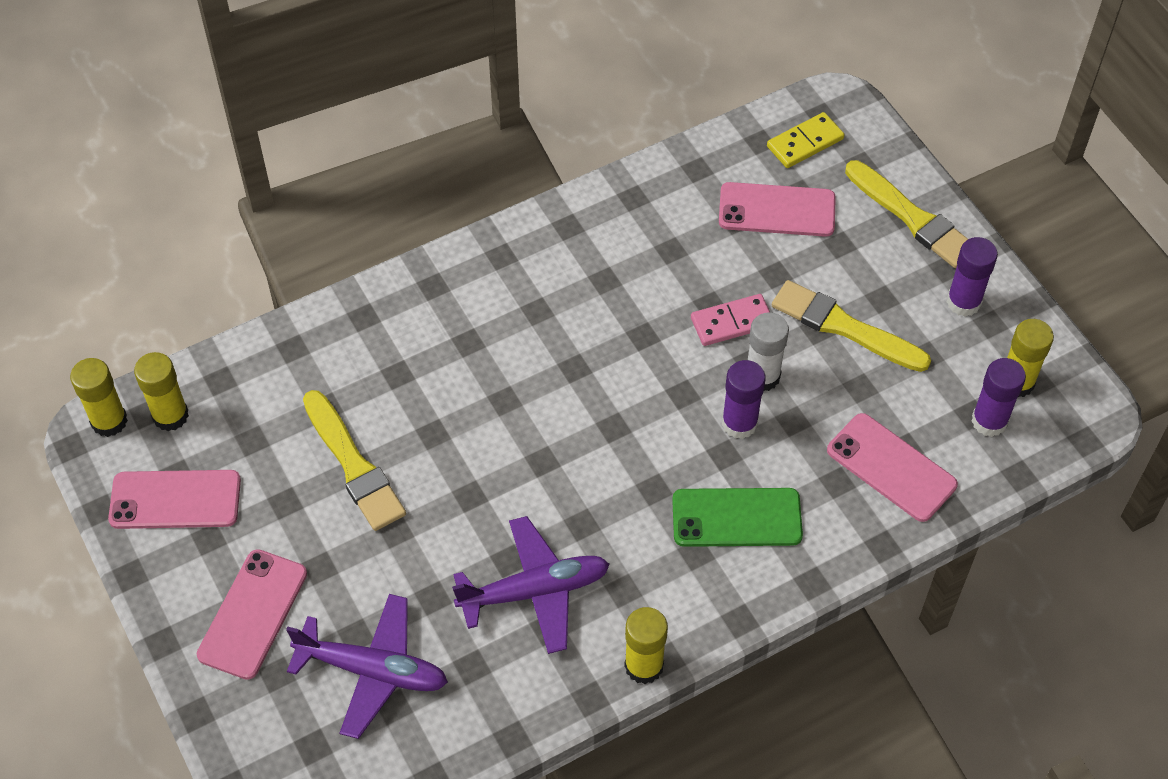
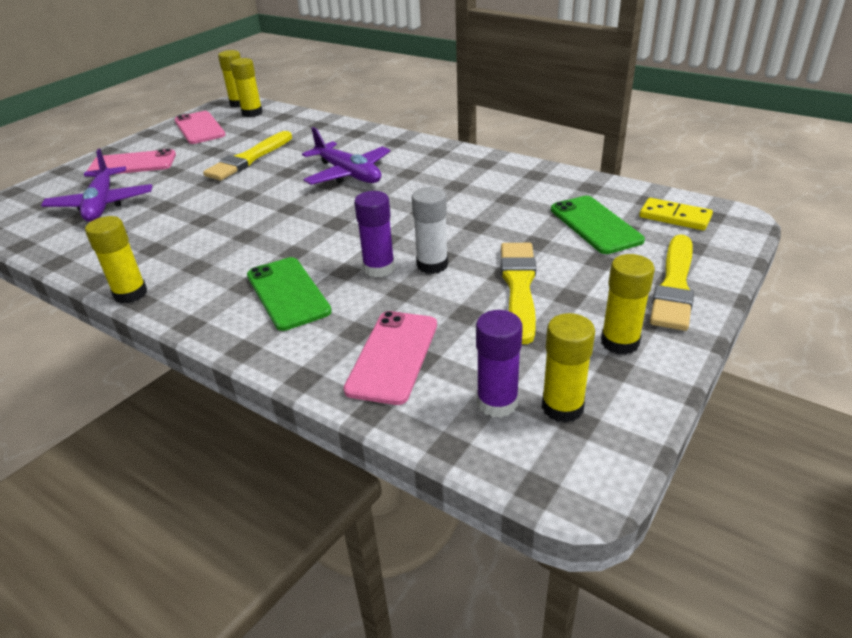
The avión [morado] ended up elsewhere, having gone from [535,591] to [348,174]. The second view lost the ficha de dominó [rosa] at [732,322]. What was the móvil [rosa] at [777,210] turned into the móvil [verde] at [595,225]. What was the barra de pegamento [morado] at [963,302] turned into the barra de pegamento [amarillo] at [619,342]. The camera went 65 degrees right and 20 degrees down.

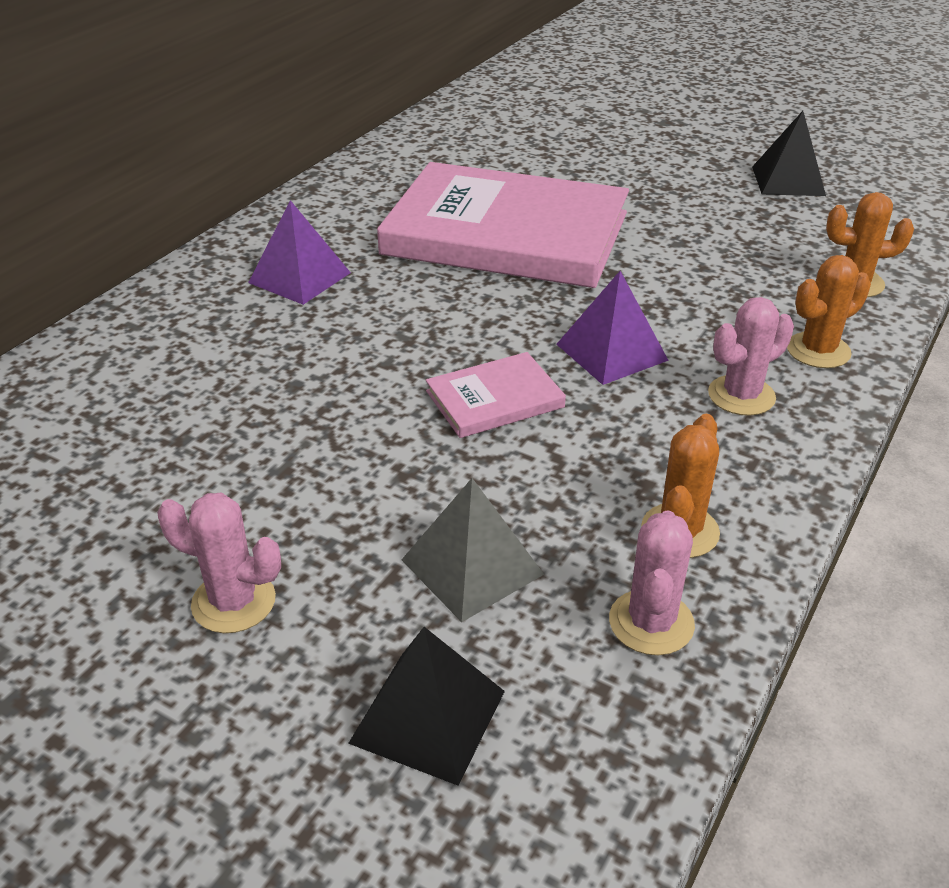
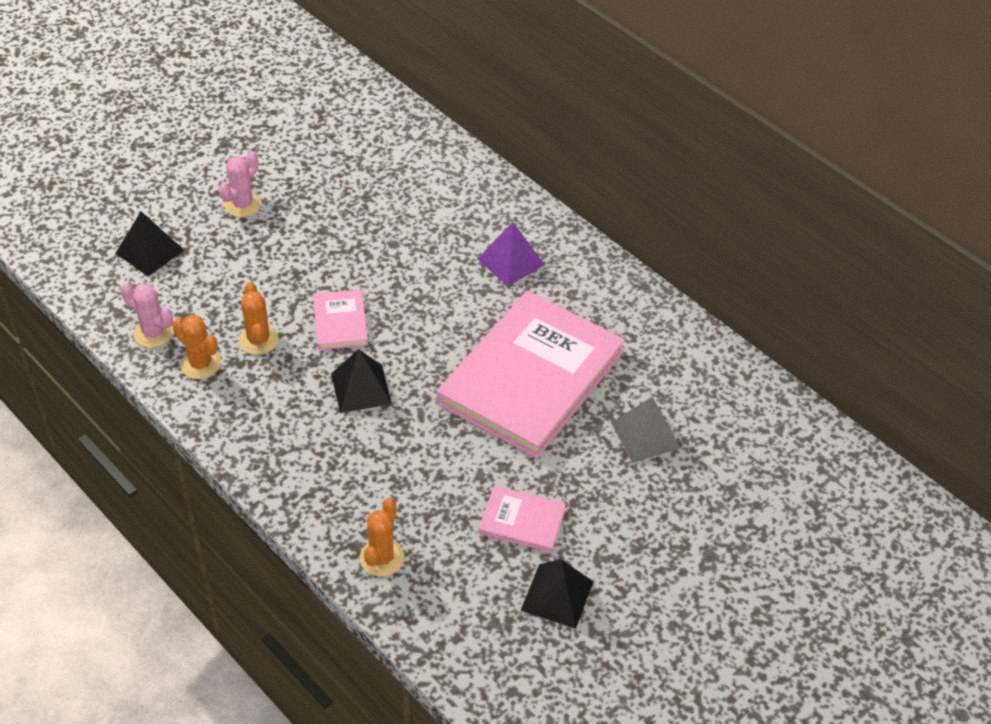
The pirámide [gris] ended up elsewhere, having gone from [472,567] to [645,435]. What was the pirámide [morado] at [611,352] turned into the pirámide [negro] at [361,388]. The second view lost the cactus [rosa] at [741,396]. The cactus [naranja] ended up elsewhere, having gone from [818,351] to [258,340]. The second view gained the libro [rosa] at [522,521]. The camera went 105 degrees right and 10 degrees up.

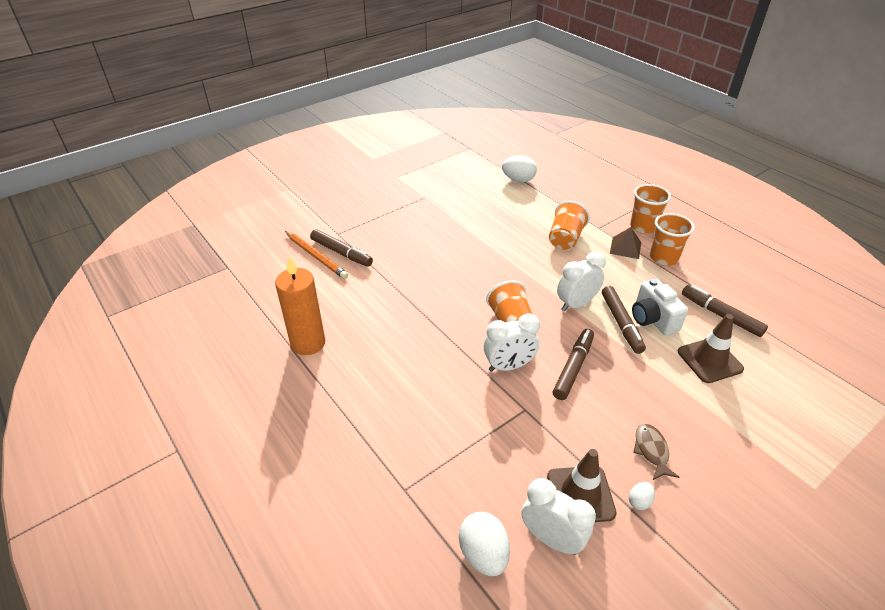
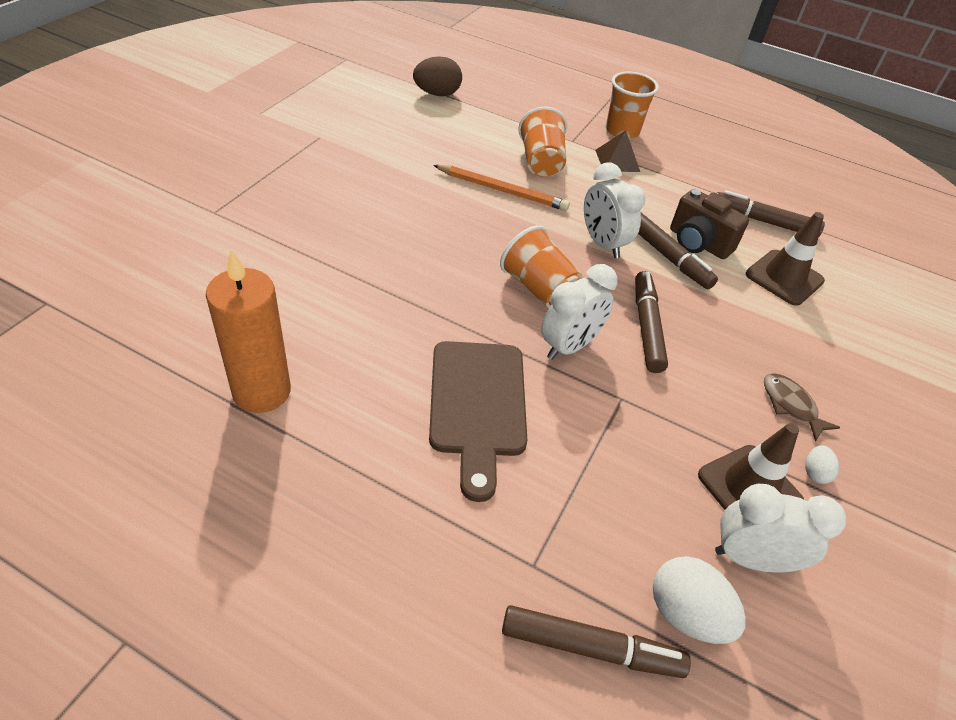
The lápiz [naranja] ended up elsewhere, having gone from [316,256] to [502,190]. The rotulador [marrón] ended up elsewhere, having gone from [341,253] to [590,648]. What was the huevo [blanco] at [518,180] turned into the huevo [marrón] at [437,94]. The despertador [blanco] at [576,304] ended up facing another way, 60 degrees counterclockwise from before. What was the cámara [blanco] at [652,319] turned into the cámara [marrón] at [698,243]. The second view lost the vaso [naranja] at [663,258]. The second view gained the tabla de cortar [marrón] at [477,405]. The camera went 30 degrees left and 5 degrees up.

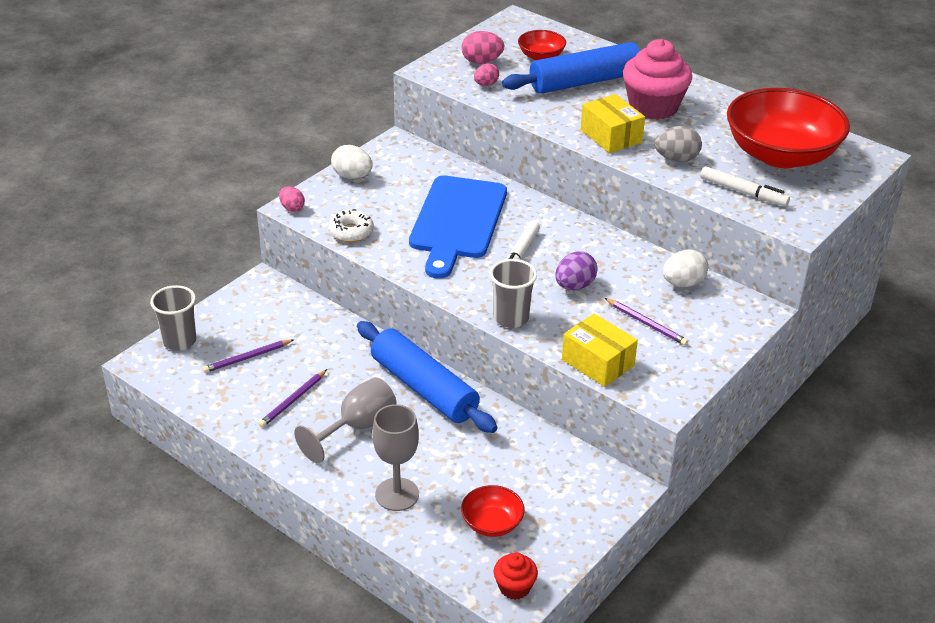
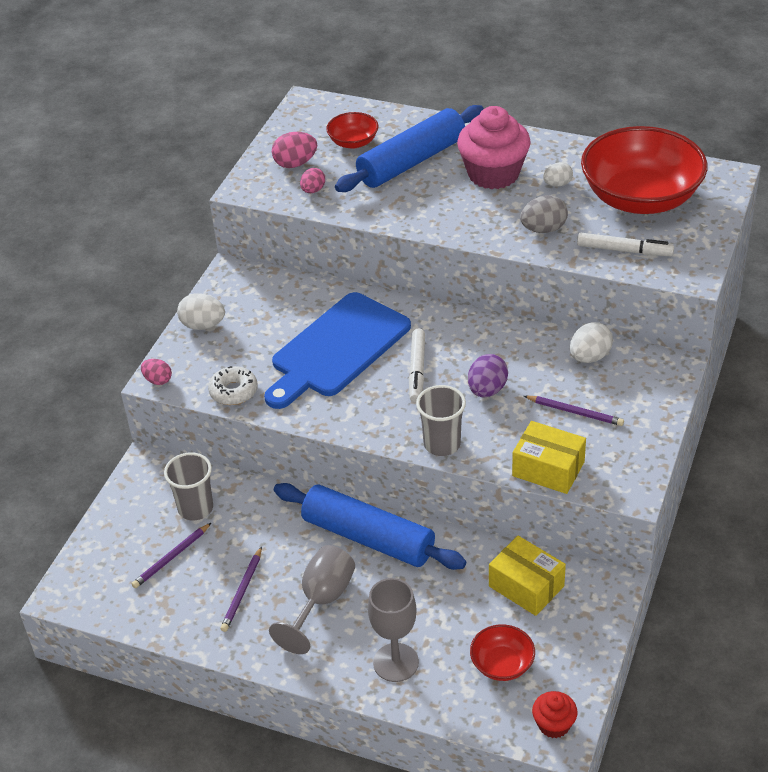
The vaso [gris] ended up elsewhere, having gone from [179,341] to [195,508]. The tabla de cortar [azul] at [457,222] ended up facing another way, 45 degrees clockwise from before. The caja [amarillo] ended up elsewhere, having gone from [611,136] to [526,586]. The second view gained the huevo [blanco] at [557,184]. The camera went 15 degrees left and 5 degrees up.

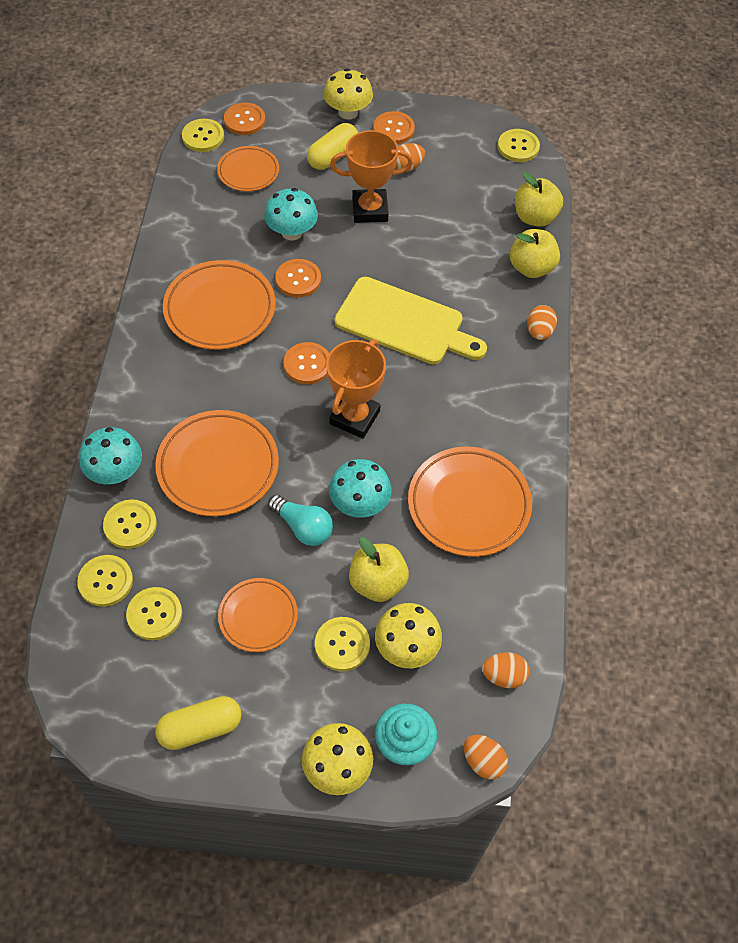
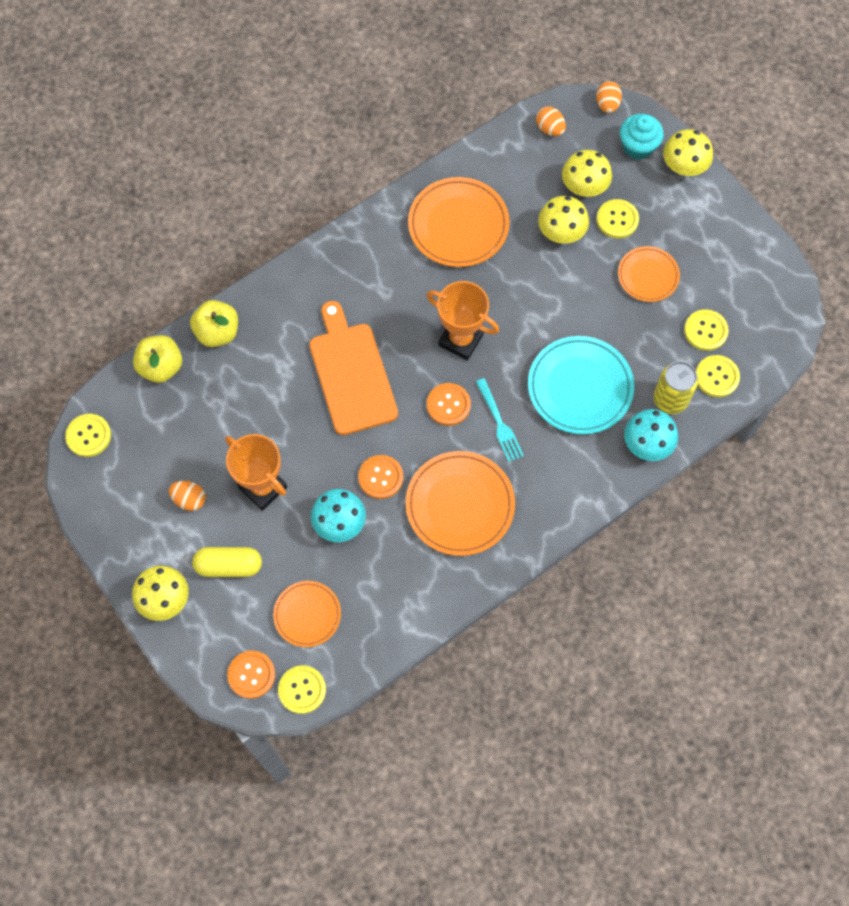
Where the botón [amarillo] stood at [130,525], the lata [amarillo] came to stand at [670,399]. What was the plato [naranja] at [218,466] turned into the plato [turquesa] at [580,387]. The second view lost the cápsula [amarillo] at [200,728]. The second view lost the bombilla [turquesa] at [303,527]. The trofeo [naranja] at [354,417] ended up facing another way, 45 degrees clockwise from before. The second view lost the seta [turquesa] at [359,503]. What was the tabla de cortar [amarillo] at [404,323] turned into the tabla de cortar [naranja] at [351,373]. Where the manzana [amarillo] stood at [377,582], the seta [amarillo] came to stand at [561,232]. The second view lost the botón [naranja] at [393,129]. The second view lost the huevo [naranja] at [539,332]. The second view gained the tenedor [turquesa] at [499,422]. The camera went 130 degrees left and 10 degrees up.

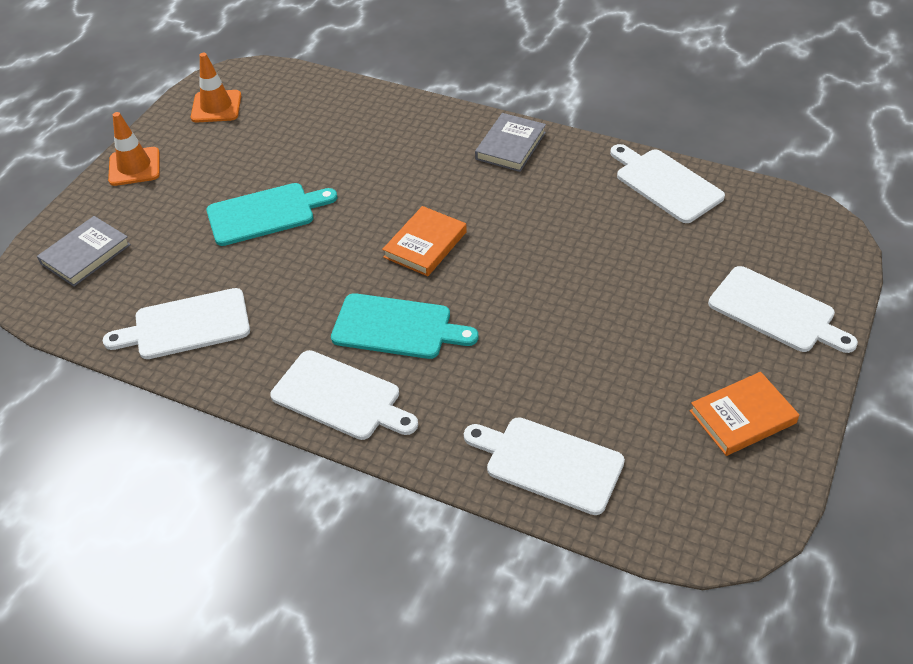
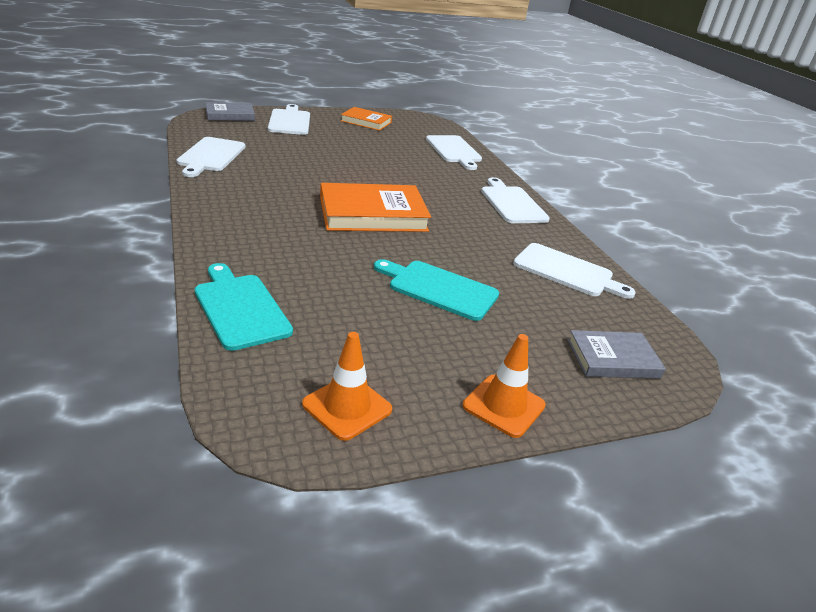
The tabla de cortar [turquesa] ended up elsewhere, having gone from [397,327] to [240,308]. The size of the libro [naranja] at [425,244] changed by a factor of 1.70. The libro [gris] ended up elsewhere, having gone from [510,146] to [230,115]. The camera went 140 degrees left and 15 degrees down.

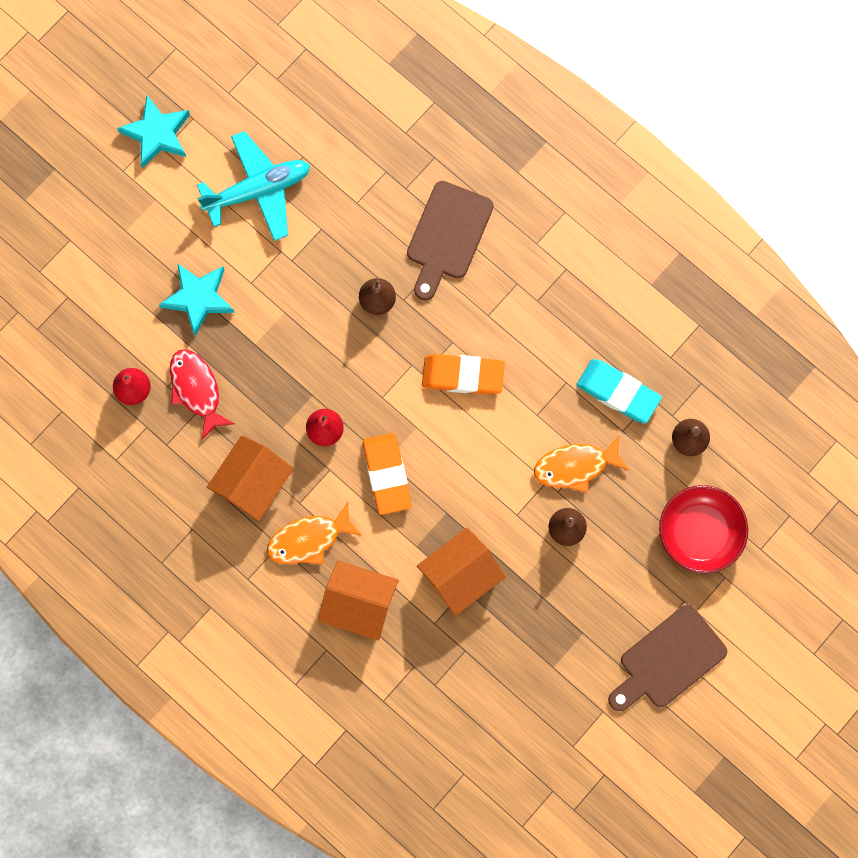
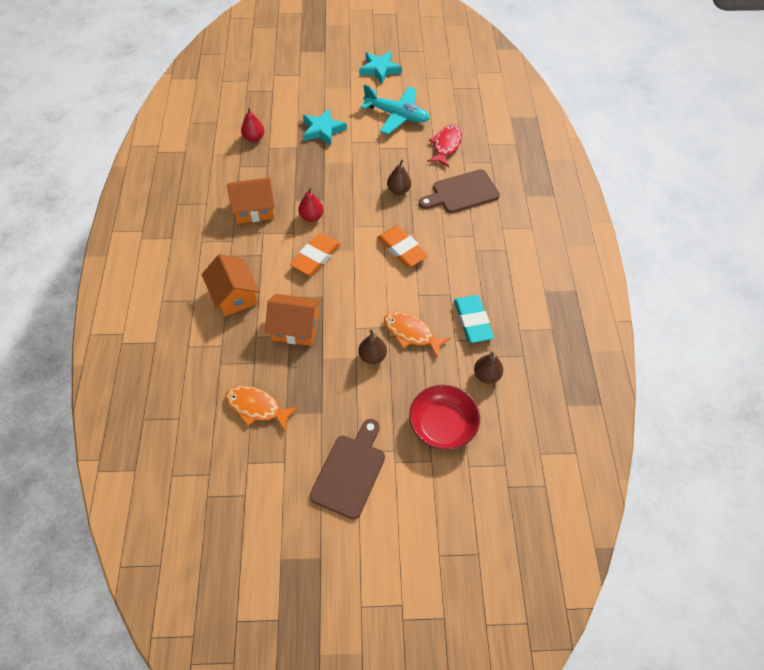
The pez [rojo] ended up elsewhere, having gone from [196,390] to [446,146]. The pez [naranja] ended up elsewhere, having gone from [309,539] to [257,407]. The tabla de cortar [marrón] at [668,660] ended up facing another way, 105 degrees clockwise from before. The camera went 45 degrees right and 20 degrees down.

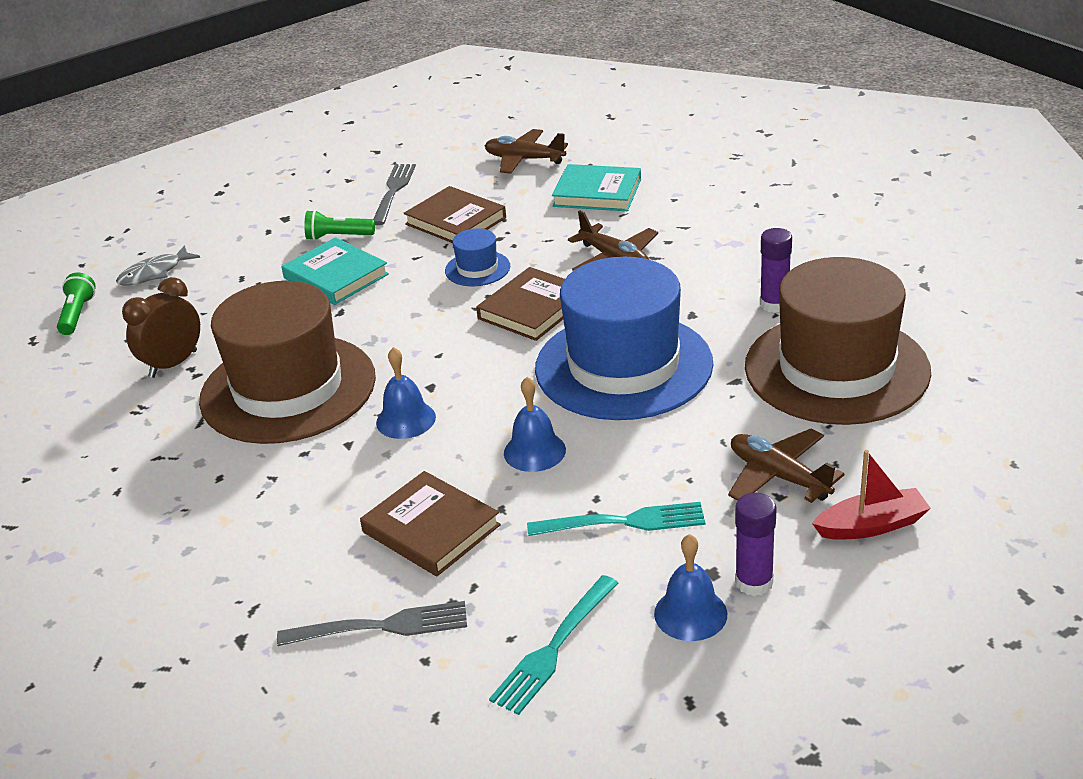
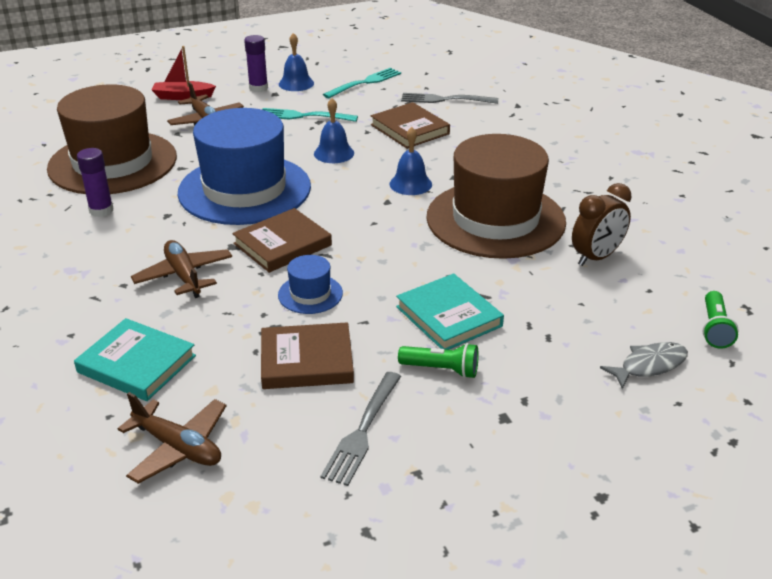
The libro [marrón] at [455,221] ended up facing another way, 60 degrees counterclockwise from before. The camera went 170 degrees left and 0 degrees up.

